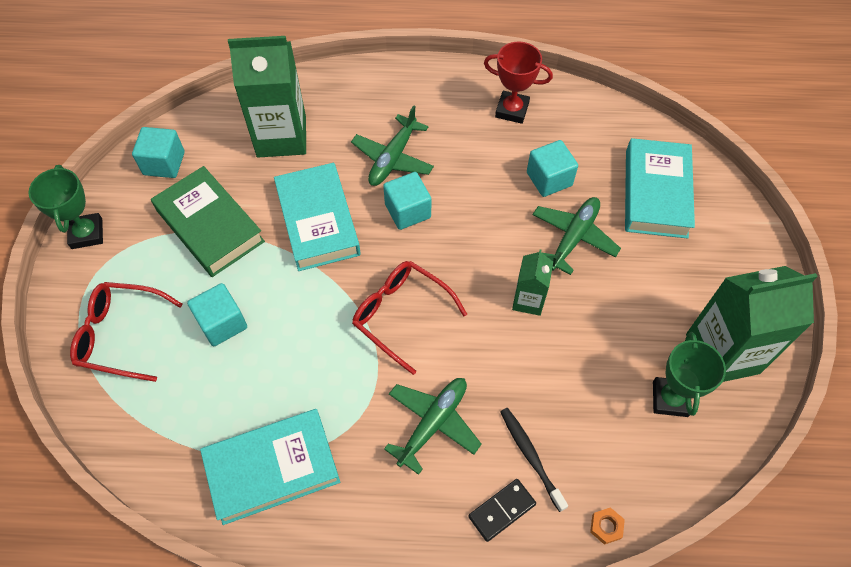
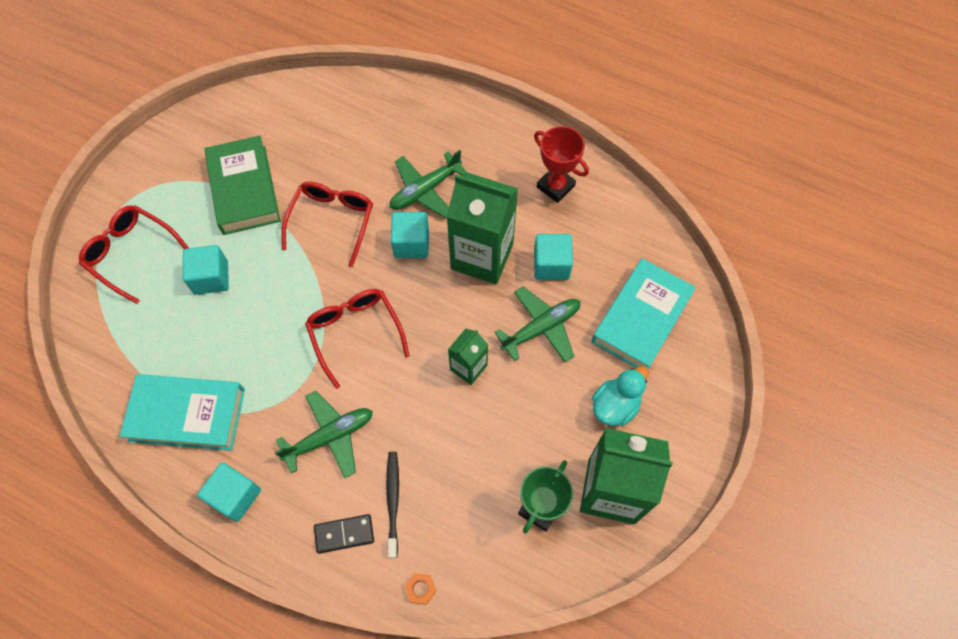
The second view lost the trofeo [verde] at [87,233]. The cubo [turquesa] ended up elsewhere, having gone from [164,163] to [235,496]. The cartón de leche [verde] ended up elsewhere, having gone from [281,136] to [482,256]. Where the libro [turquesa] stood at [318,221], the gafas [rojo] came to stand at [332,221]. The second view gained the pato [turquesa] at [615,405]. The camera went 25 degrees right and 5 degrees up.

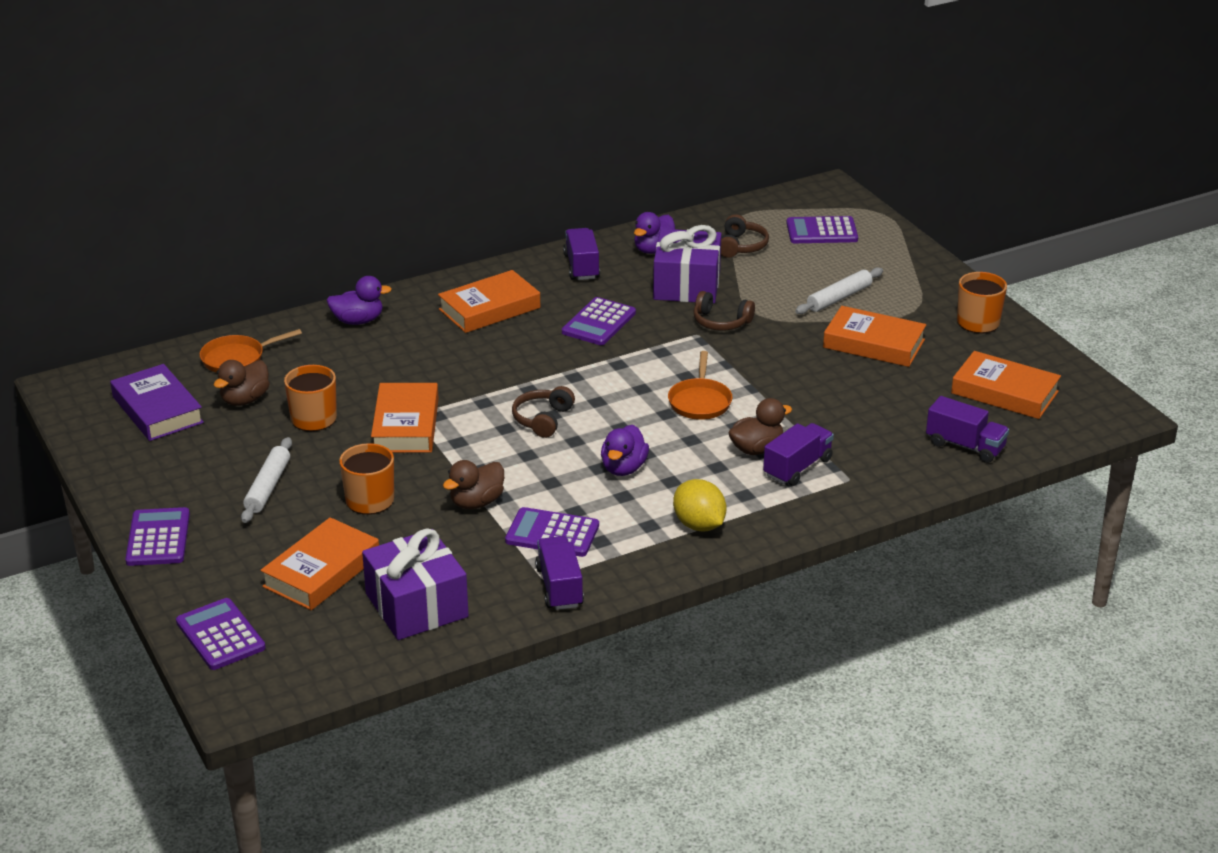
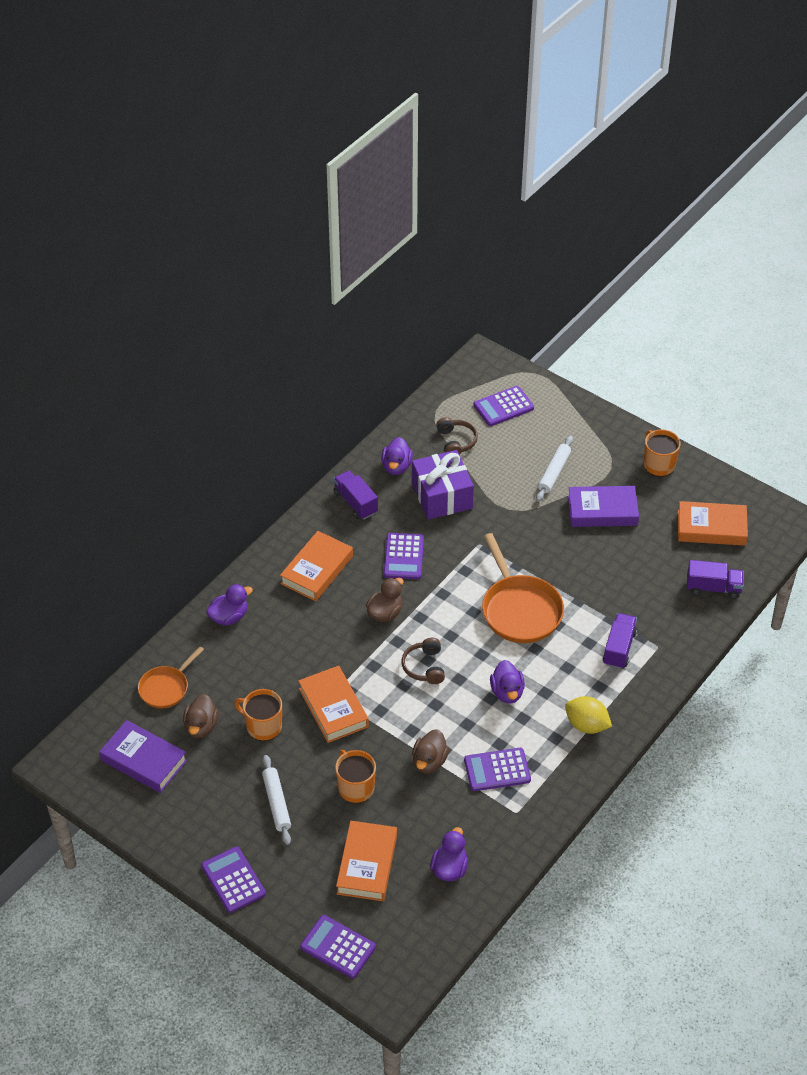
Where the regalo [morado] stood at [416,605], the pato [morado] came to stand at [449,868]. The second view lost the camión [morado] at [559,587]. The size of the sartén [naranja] at [700,401] changed by a factor of 1.70. The second view lost the auriculares [marrón] at [721,322]. The pato [marrón] ended up elsewhere, having gone from [756,449] to [385,613]. What was the libro [naranja] at [873,344] turned into the libro [morado] at [602,511]. The camera went 25 degrees left and 15 degrees up.

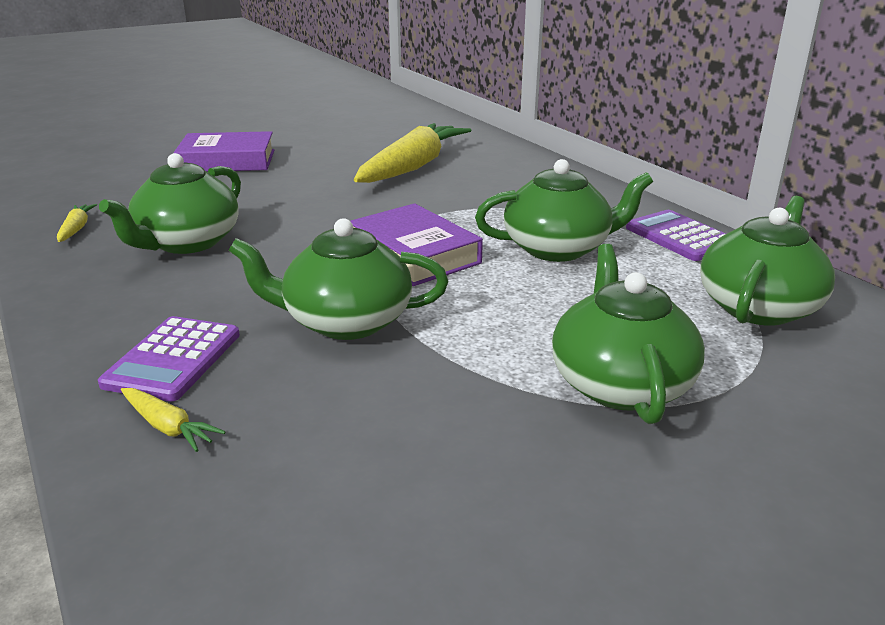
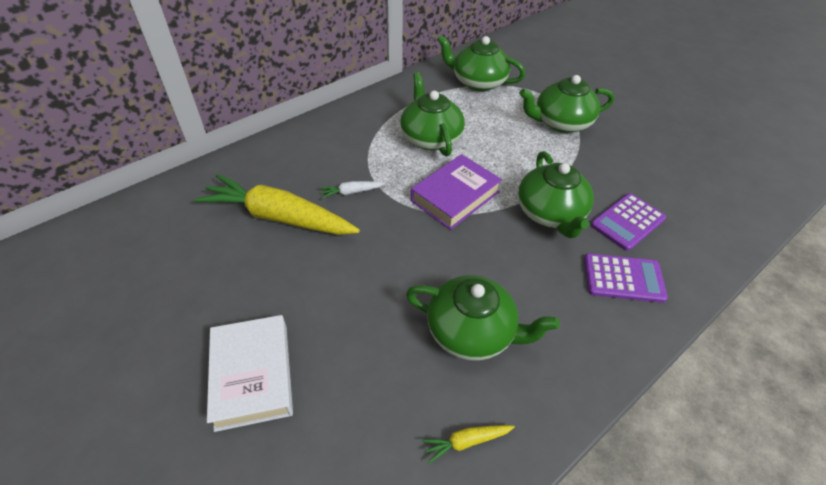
The second view lost the zanahoria [amarillo] at [168,427]. What was the libro [morado] at [227,161] turned into the libro [blanco] at [253,375]. The calculadora [morado] ended up elsewhere, having gone from [680,237] to [627,222]. The second view gained the zanahoria [blanco] at [351,192]. The camera went 100 degrees left and 20 degrees up.

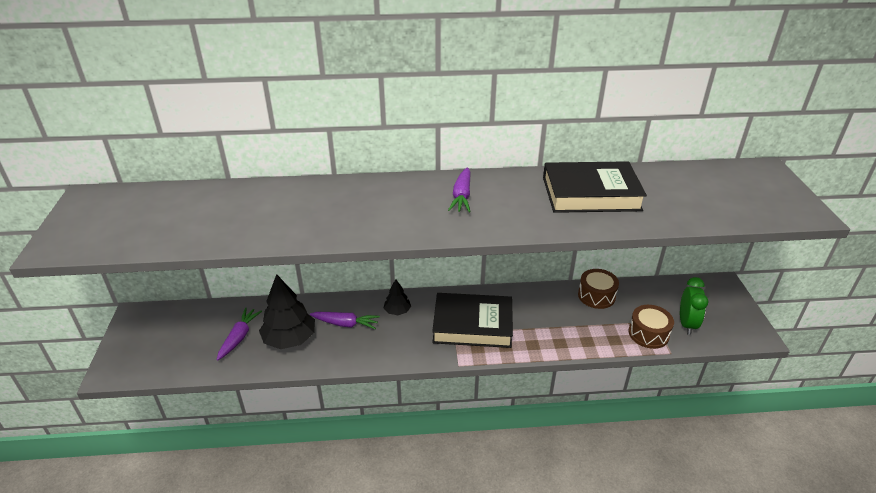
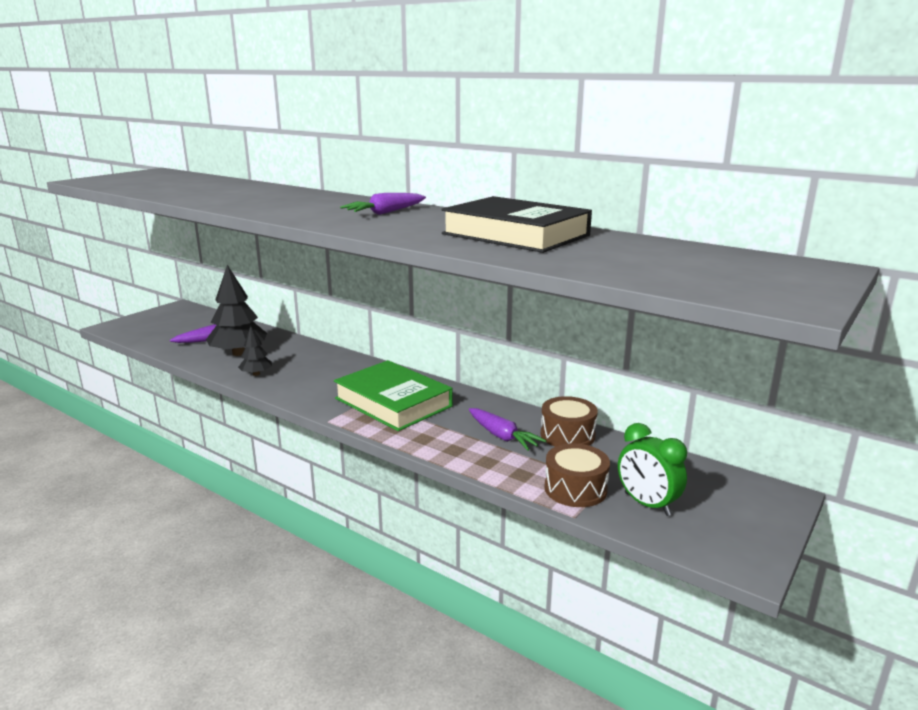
The zanahoria [morado] ended up elsewhere, having gone from [346,324] to [502,436]. The árbol [negro] ended up elsewhere, having gone from [397,311] to [256,374]. What was the libro [negro] at [472,325] turned into the libro [verde] at [393,402]. The despertador [verde] at [686,324] ended up facing another way, 90 degrees clockwise from before. The camera went 40 degrees right and 15 degrees down.

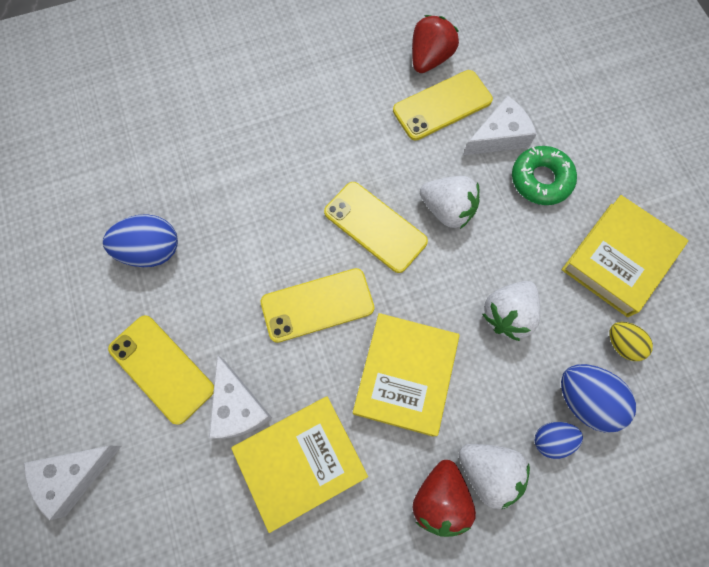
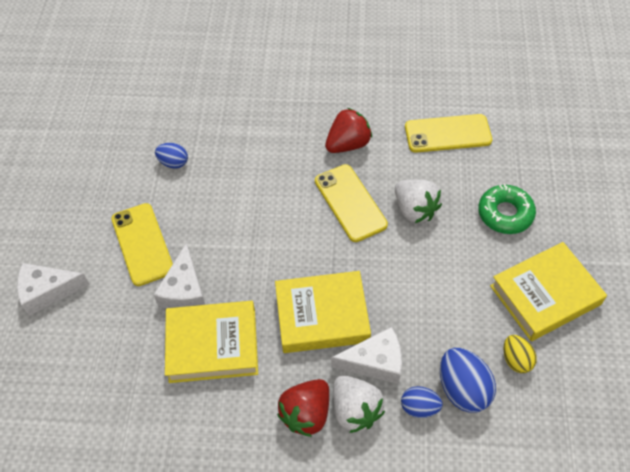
The size of the huevo [azul] at [151,250] changed by a factor of 0.61. The second view lost the móvil [amarillo] at [317,305]. The libro [amarillo] at [405,375] ended up facing another way, 45 degrees clockwise from before. The fresa [rojo] ended up elsewhere, having gone from [429,58] to [348,144]. The queso [blanco] ended up elsewhere, having gone from [499,136] to [375,362]. The second view lost the fresa [blanco] at [507,314]. The camera went 25 degrees right and 15 degrees down.

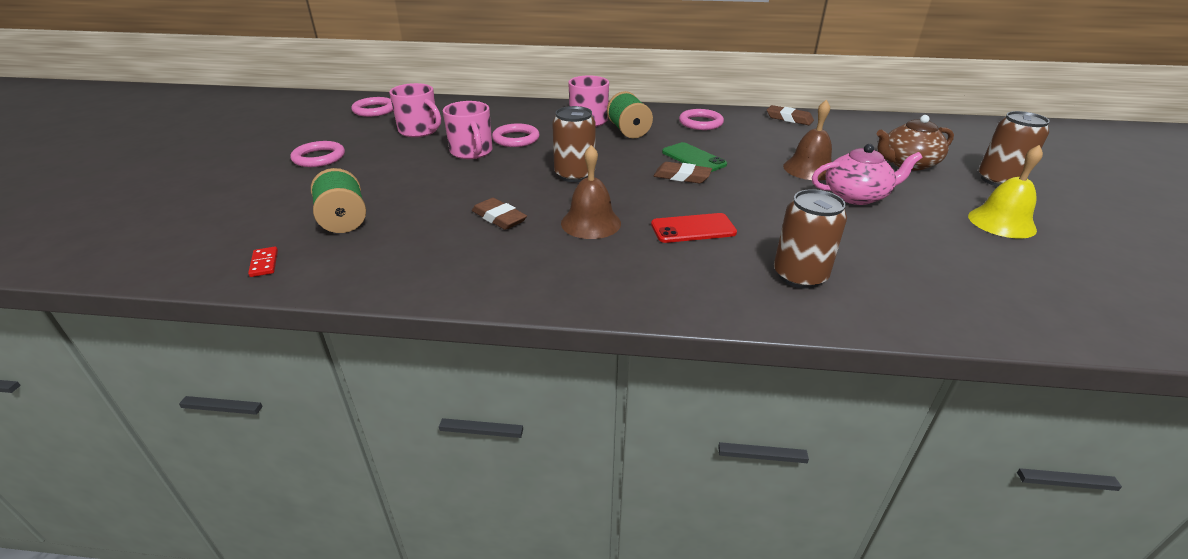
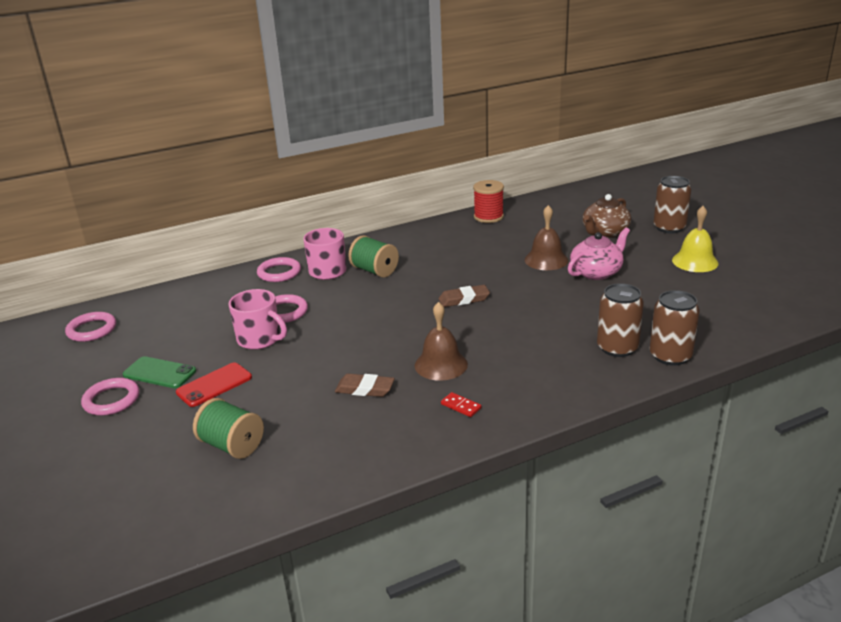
The ficha de dominó [rojo] ended up elsewhere, having gone from [264,263] to [461,406]. The second view lost the taza [rosa] at [419,131]. The lata [marrón] ended up elsewhere, having gone from [574,175] to [670,356]. The móvil [rojo] ended up elsewhere, having gone from [693,229] to [214,385]. The móvil [verde] ended up elsewhere, having gone from [693,158] to [159,373]. The anillo [rosa] ended up elsewhere, having gone from [700,123] to [279,273]. Where the goma de borrar [marrón] stood at [789,119], the carrete [rojo] came to stand at [488,217]. The camera went 30 degrees left and 5 degrees down.

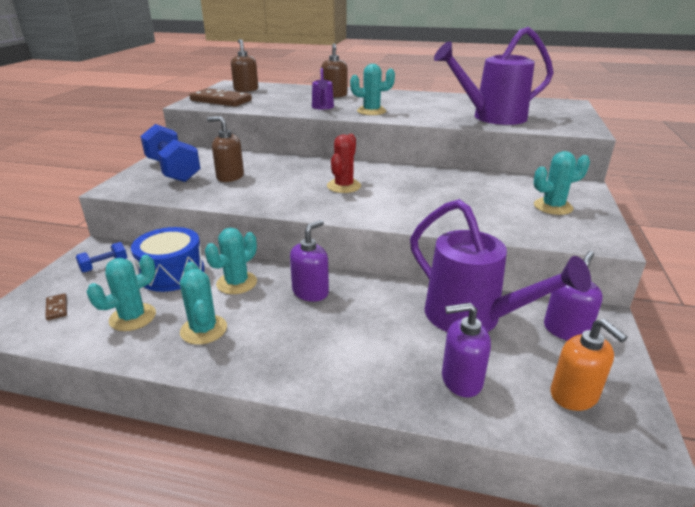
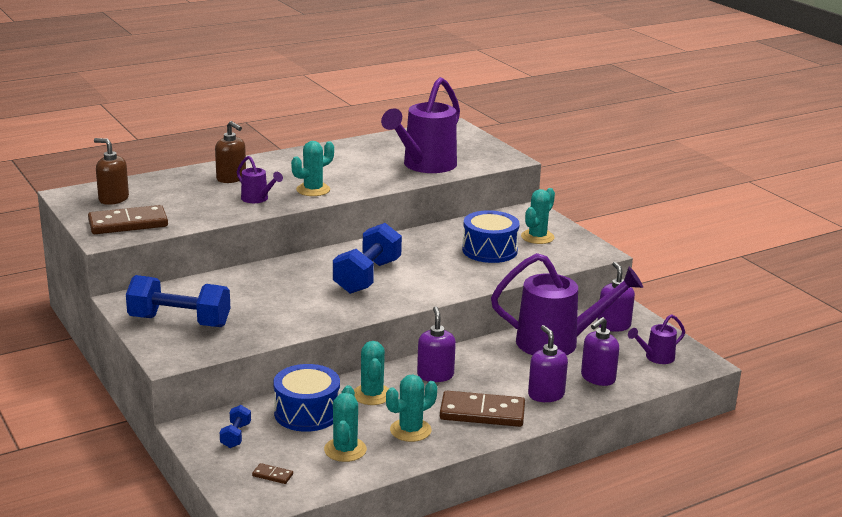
The cactus [turquesa] at [203,330] ended up facing another way, 60 degrees counterclockwise from before. The second view lost the dispensador de jabón [marrón] at [230,177]. Where the cactus [rojo] stood at [344,186], the mancuerna [azul] came to stand at [367,277]. Where the dispensador de jabón [naranja] stood at [574,395], the regadera [morado] came to stand at [656,357]. The second view gained the ficha de dominó [marrón] at [482,412]. The second view gained the tambor [azul] at [489,250]. The second view gained the dispensador de jabón [morado] at [546,395]. The camera went 45 degrees left and 5 degrees down.

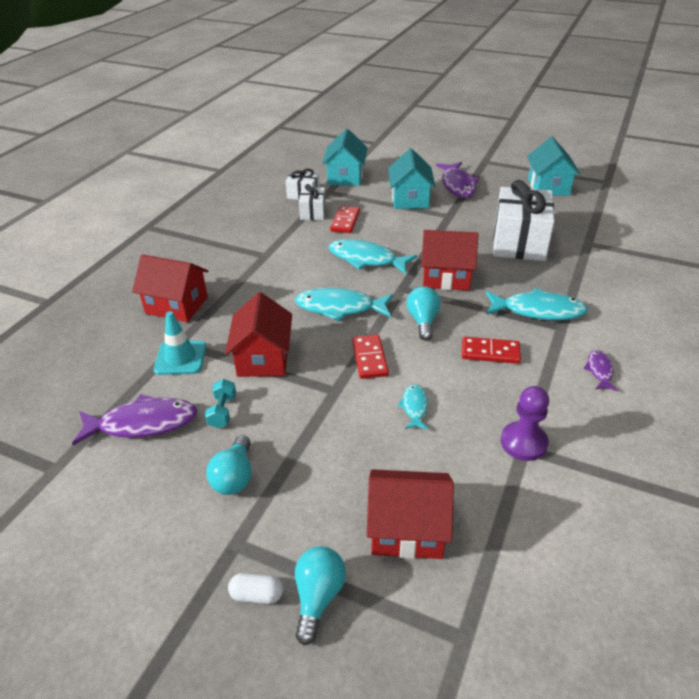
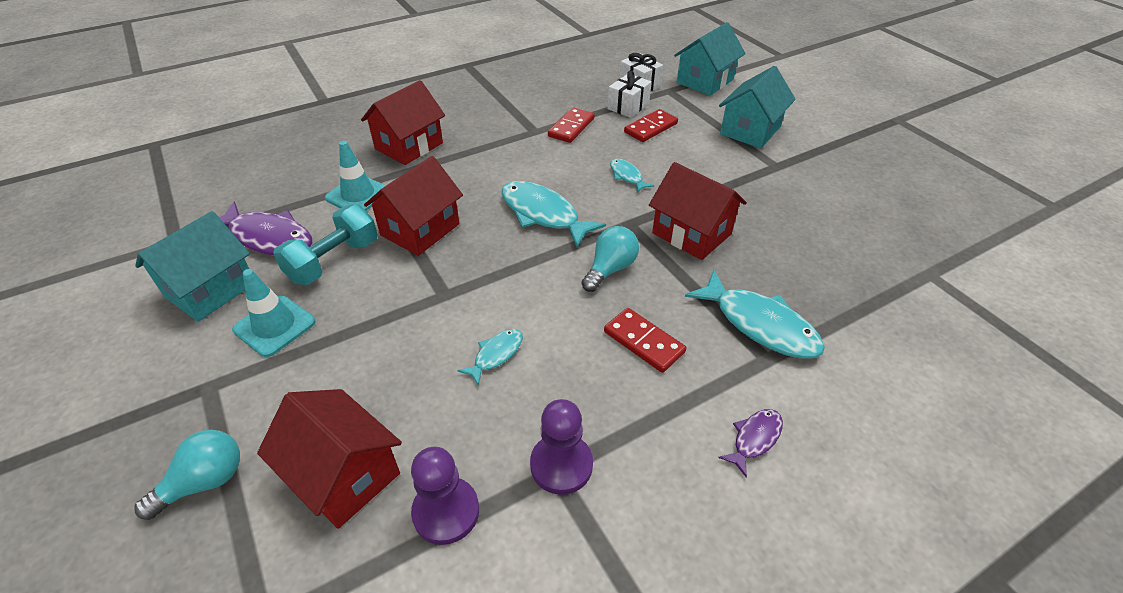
The casa [rojo] at [177,305] ended up facing another way, 75 degrees clockwise from before. The size of the mancuerna [turquesa] at [222,411] changed by a factor of 1.75. Where the bombilla [turquesa] stood at [234,477], the cono de tráfico [turquesa] came to stand at [274,326]. The second view lost the cápsula [blanco] at [257,595]. The size of the pez [turquesa] at [366,259] changed by a factor of 0.52. The ficha de dominó [rojo] ended up elsewhere, having gone from [370,358] to [571,127]. The second view lost the pez [morado] at [457,185]. The second view lost the regalo [blanco] at [519,242]. The casa [turquesa] ended up elsewhere, having gone from [548,187] to [210,289]. The second view gained the peón [morado] at [446,512]. The camera went 35 degrees right and 5 degrees up.

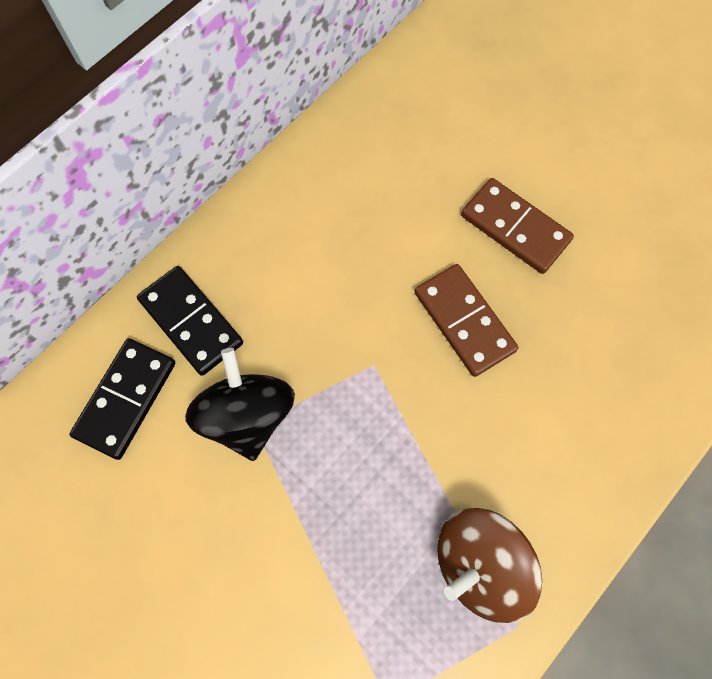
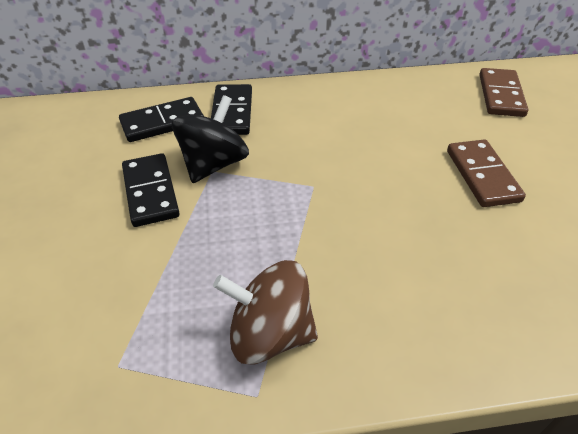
The ficha de dominó [marrón] ended up elsewhere, having gone from [464,321] to [500,95]. The second view gained the ficha de dominó [negro] at [150,192]. The camera went 40 degrees right and 25 degrees down.

